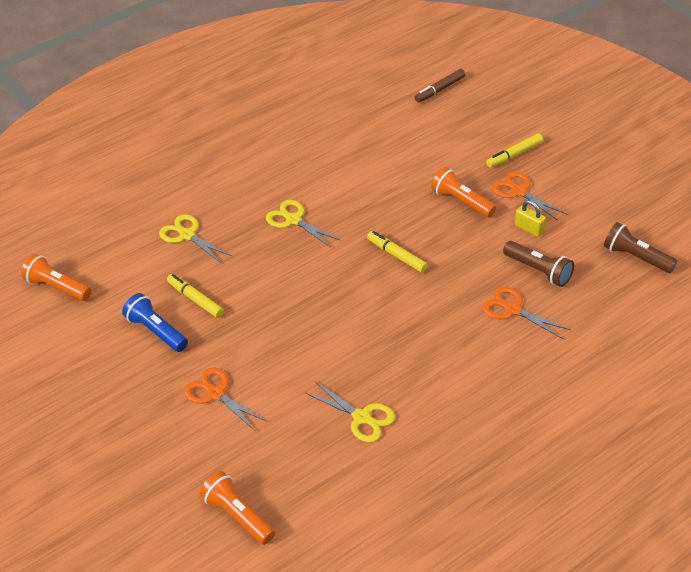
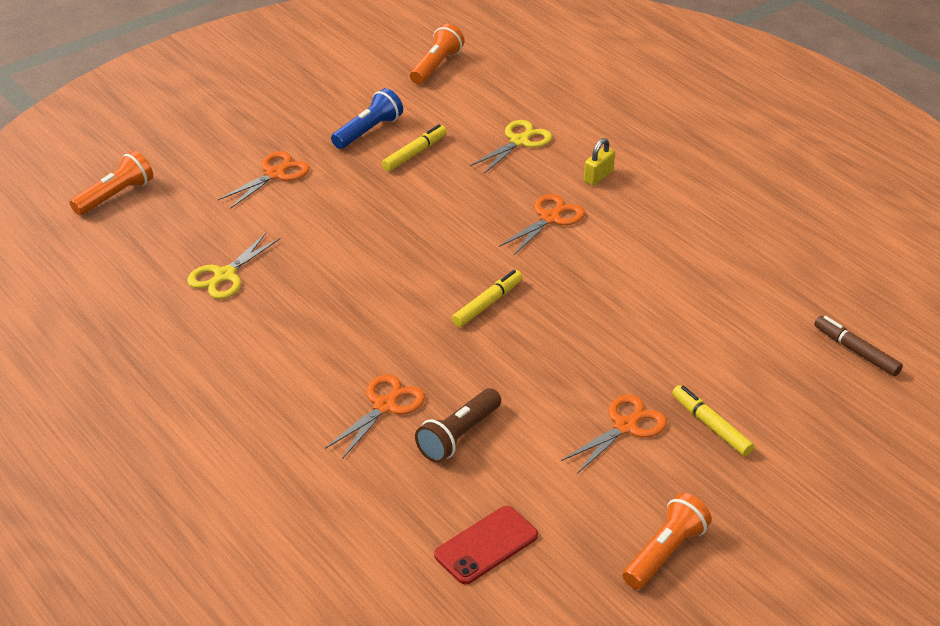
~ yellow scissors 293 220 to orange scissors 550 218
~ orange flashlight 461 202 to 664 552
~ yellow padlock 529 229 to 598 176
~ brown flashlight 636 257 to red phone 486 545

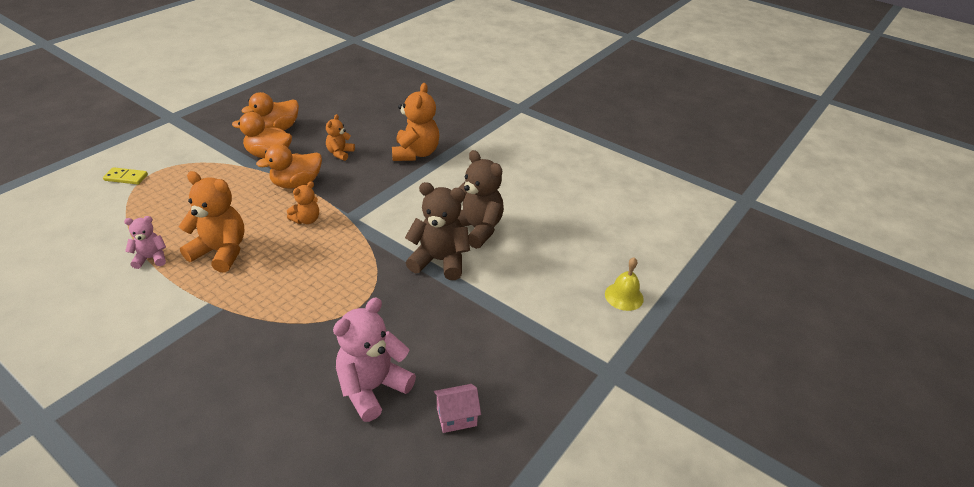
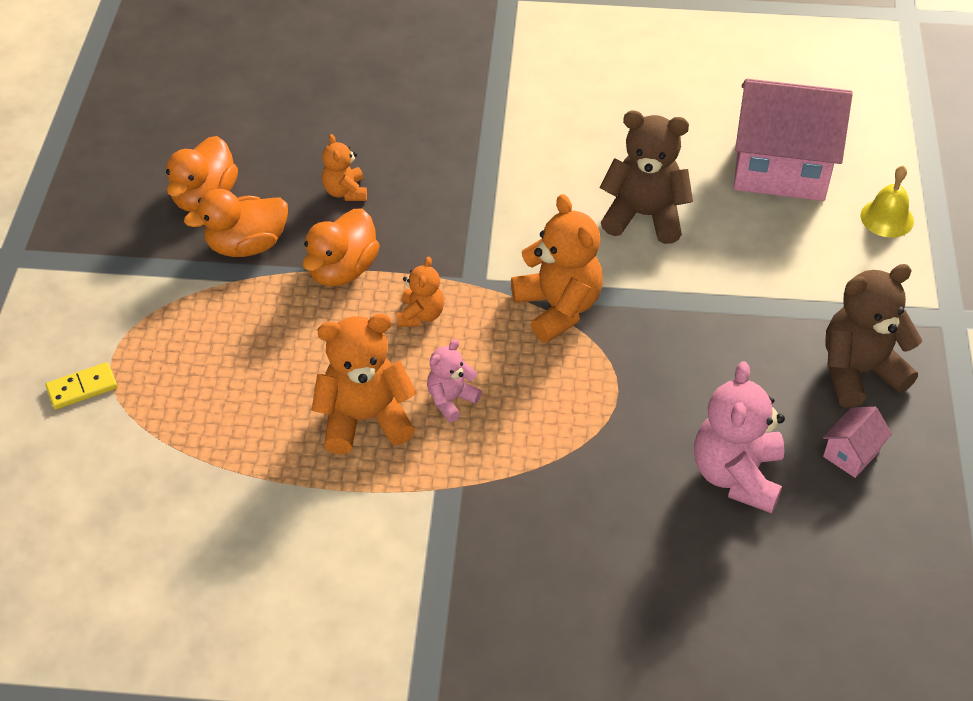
~ pink teddy bear 151 258 to 451 400
~ orange teddy bear 415 153 to 558 308
~ brown teddy bear 439 260 to 859 371
+ pink house 780 169

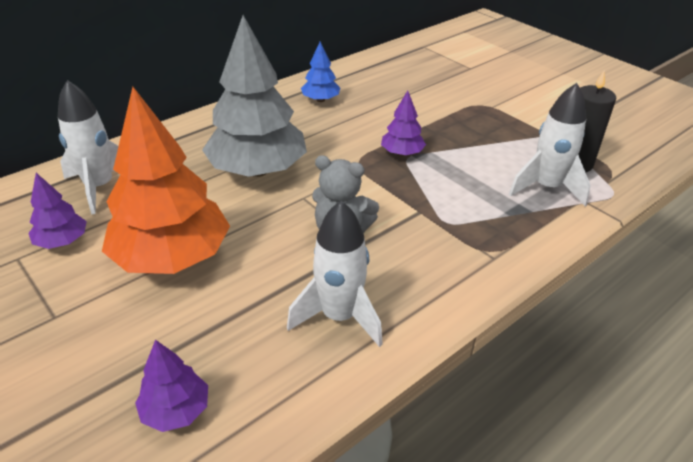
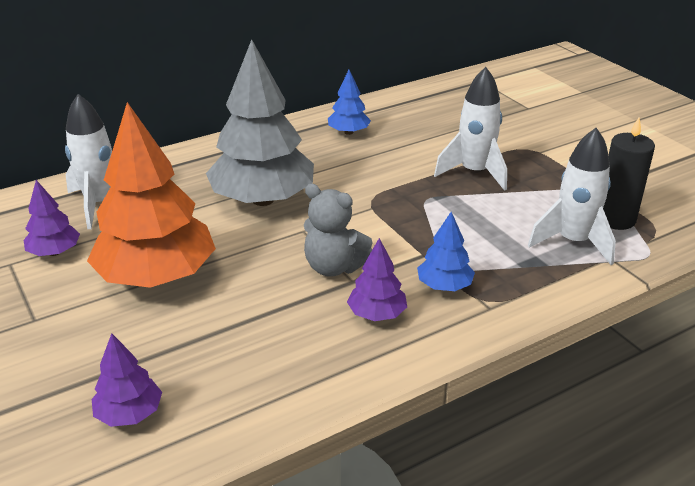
~ white rocket 339 316 to 474 173
~ purple tree 402 153 to 377 314
+ blue tree 444 286

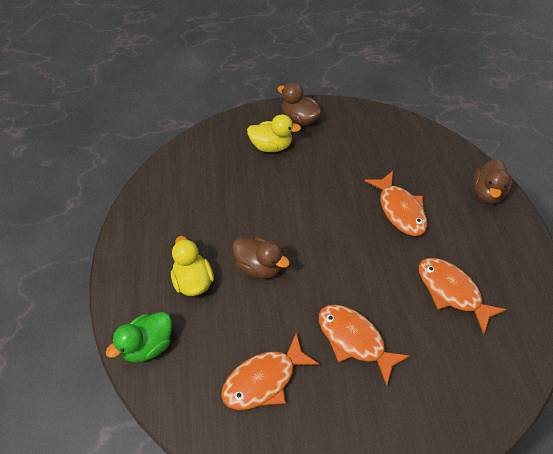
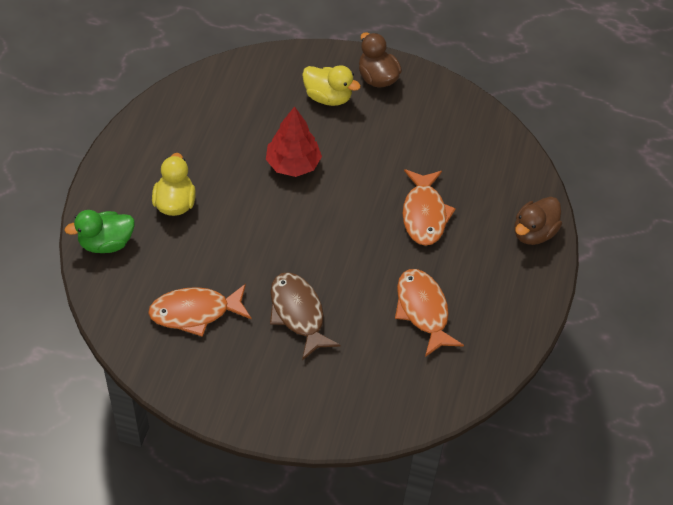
- brown duck 259 266
~ orange fish 354 340 to brown fish 298 313
+ red tree 293 164

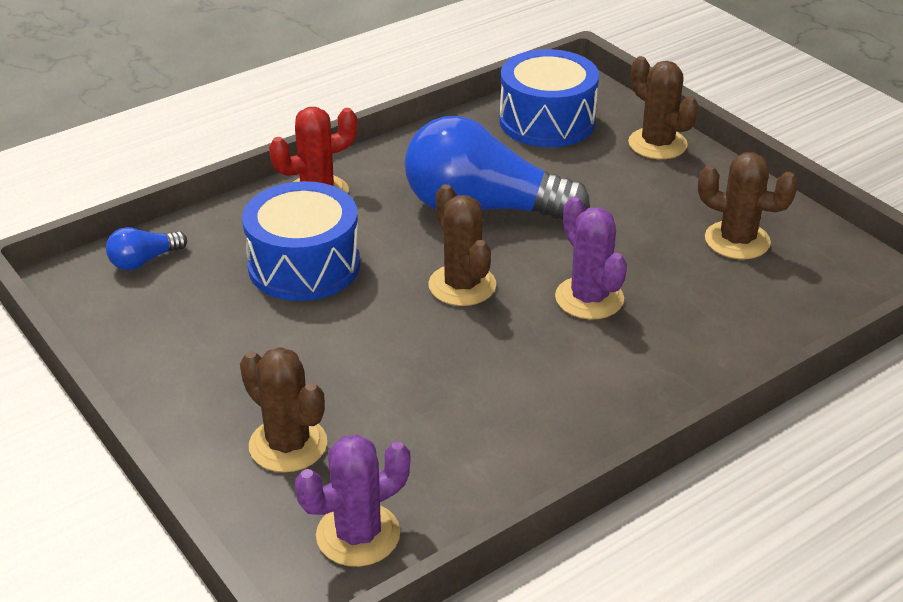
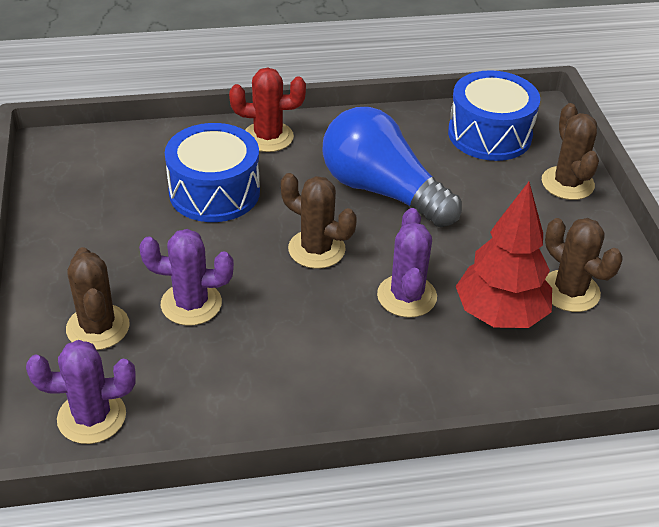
- blue light bulb 144 261
~ brown cactus 462 285 = 316 249 60 degrees counterclockwise
+ purple cactus 191 304
+ red tree 500 315

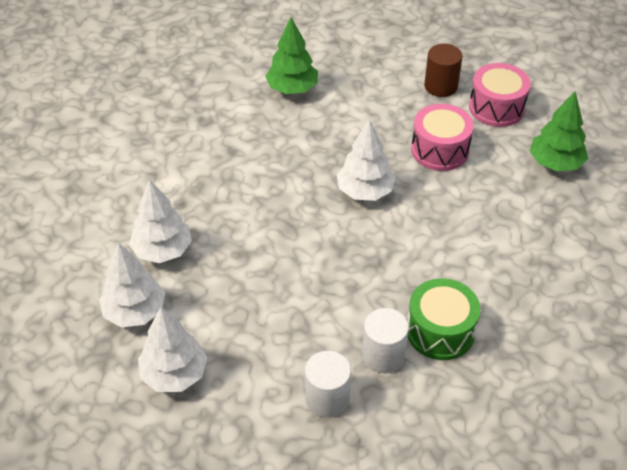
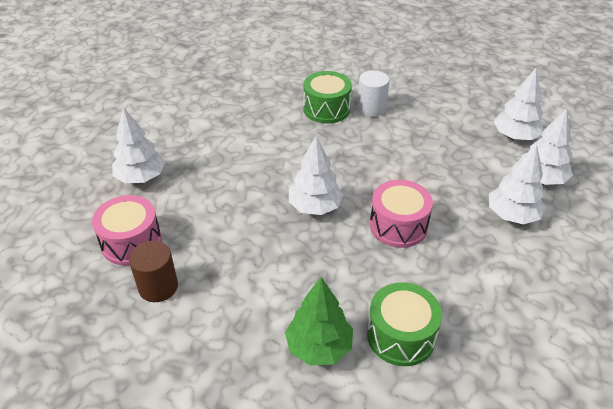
- white cylinder 327 399
~ pink drum 440 150 to 398 226
~ green tree 555 163 to white tree 141 178
+ green drum 401 336

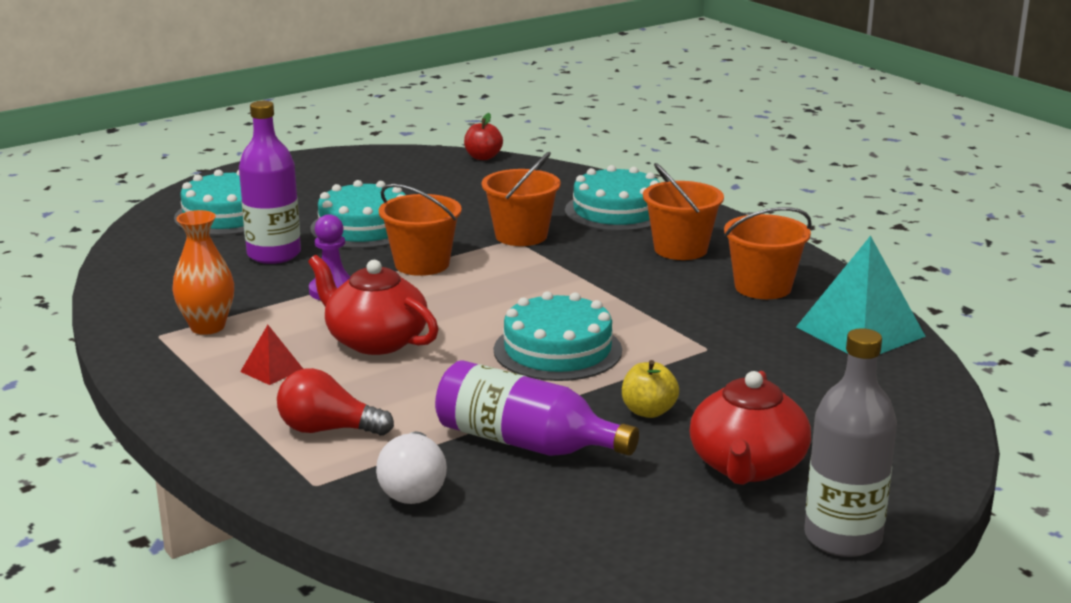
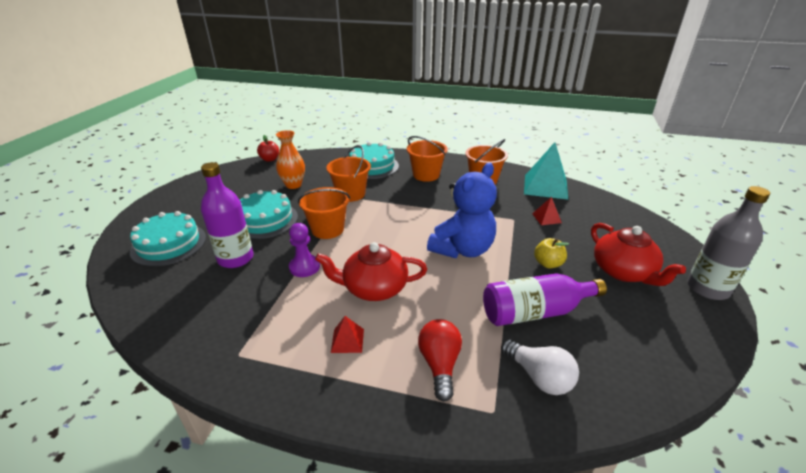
~ orange vase 207 327 to 293 185
~ red light bulb 328 429 = 440 365 120 degrees clockwise
~ turquoise cake 557 350 to blue teddy bear 462 249
+ red pyramid 546 218

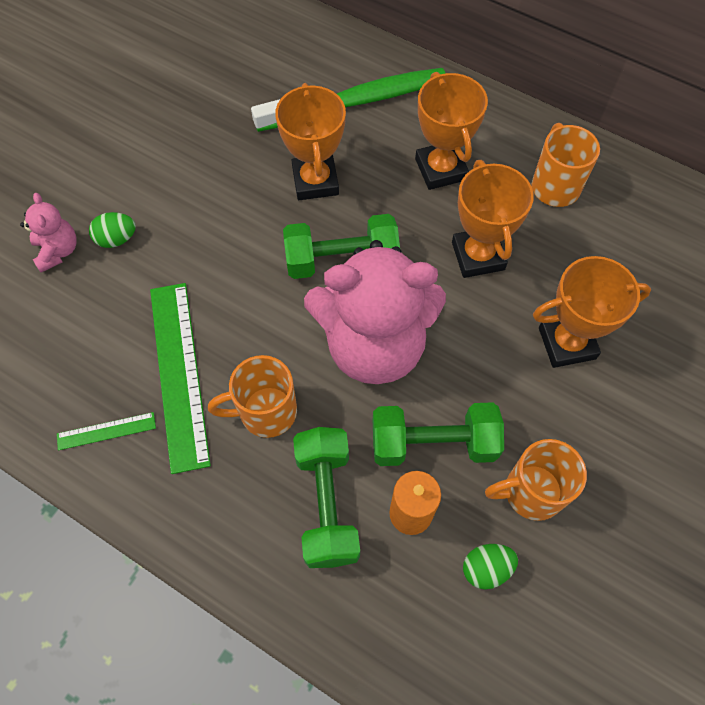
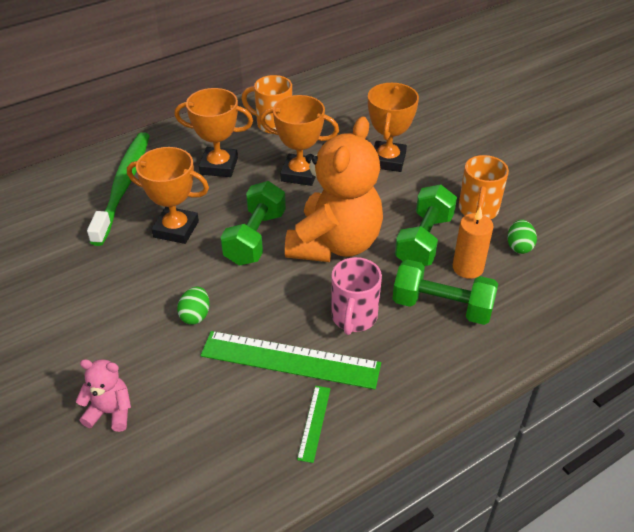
~ green egg 117 239 to 195 315
~ orange mug 266 412 to pink mug 353 317
~ pink teddy bear 374 345 to orange teddy bear 335 244

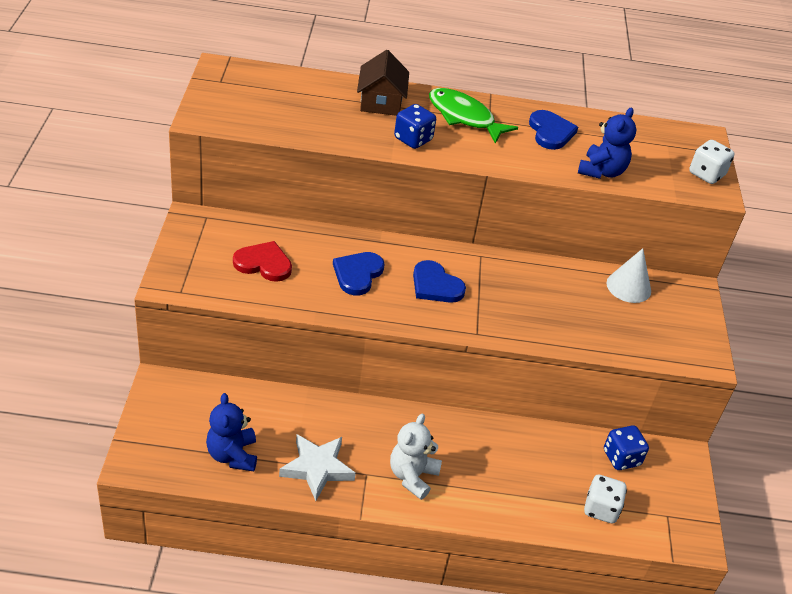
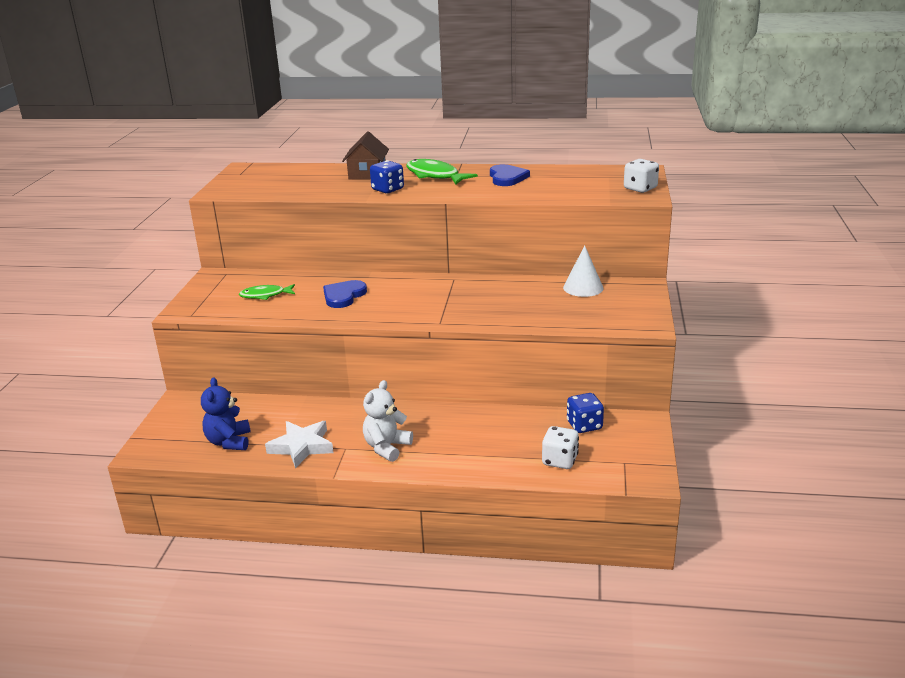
~ red heart 263 264 to green fish 265 295
- blue heart 435 285
- blue teddy bear 601 171

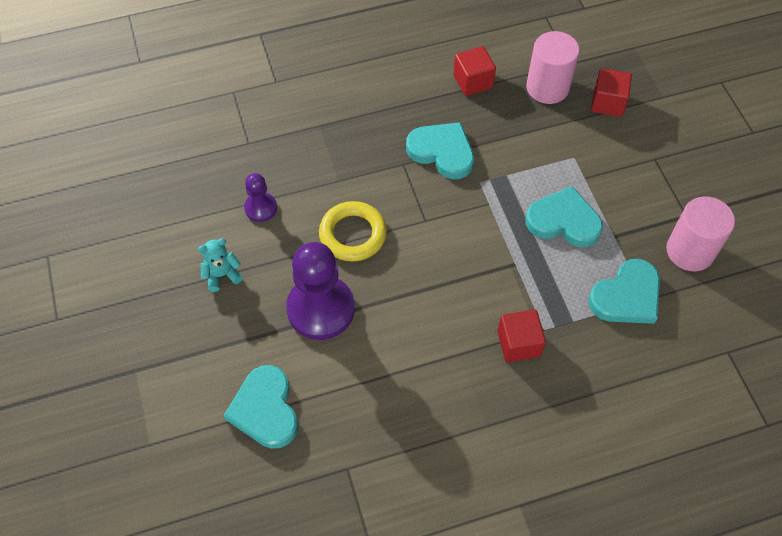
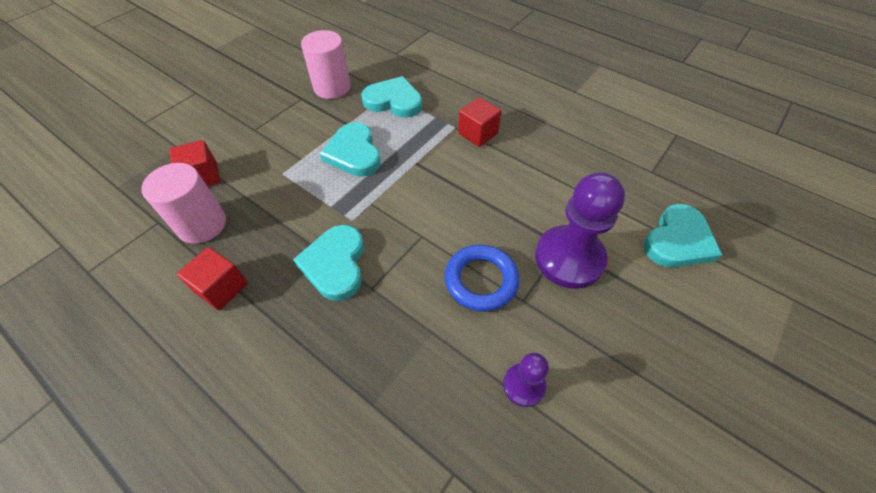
- turquoise teddy bear 222 275
~ yellow ring 353 234 to blue ring 481 280

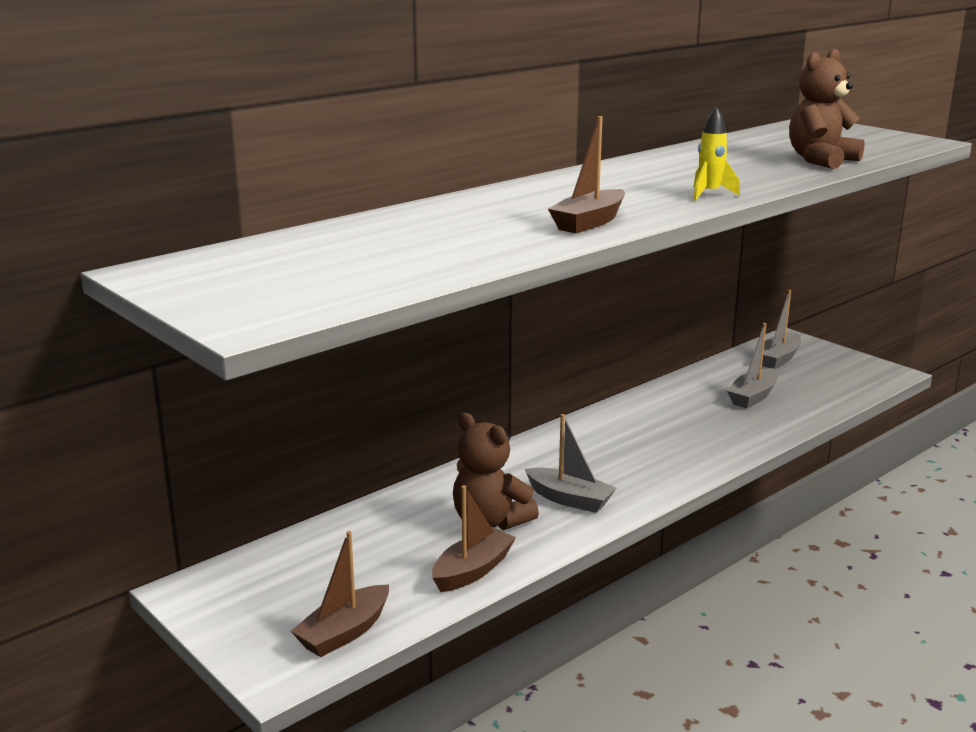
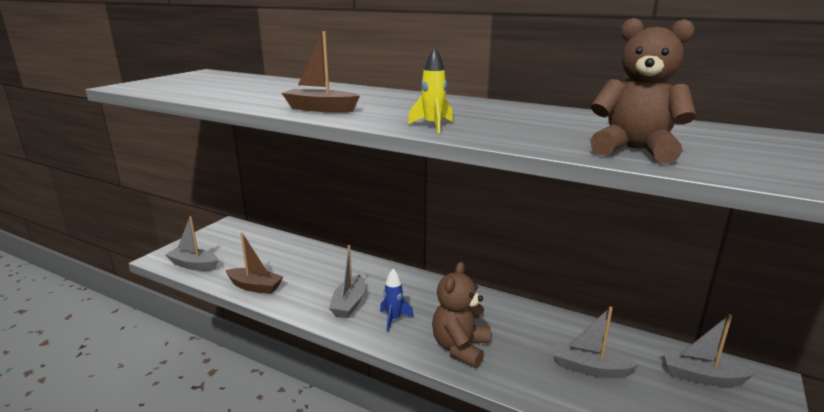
~ brown boat 344 632 to grey boat 194 265
~ brown teddy bear 490 522 to 460 348
+ blue rocket 394 319

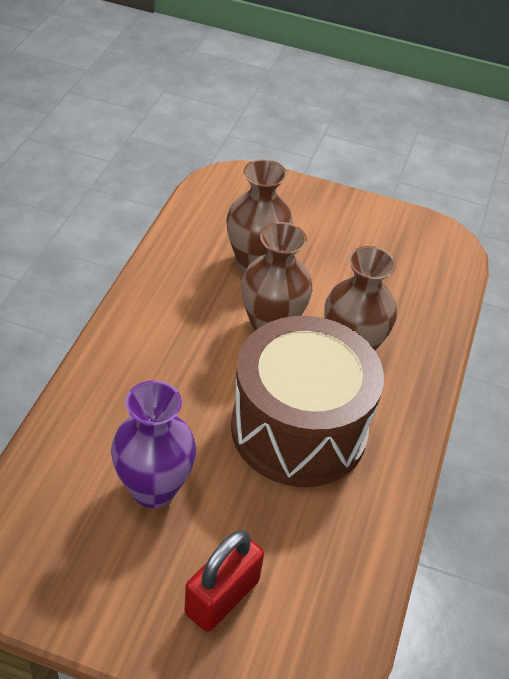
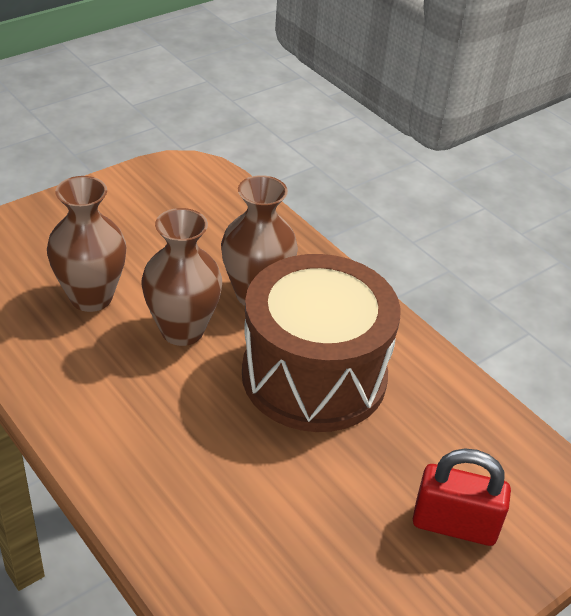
- purple vase 154 488
~ red padlock 222 597 = 454 524 60 degrees counterclockwise

